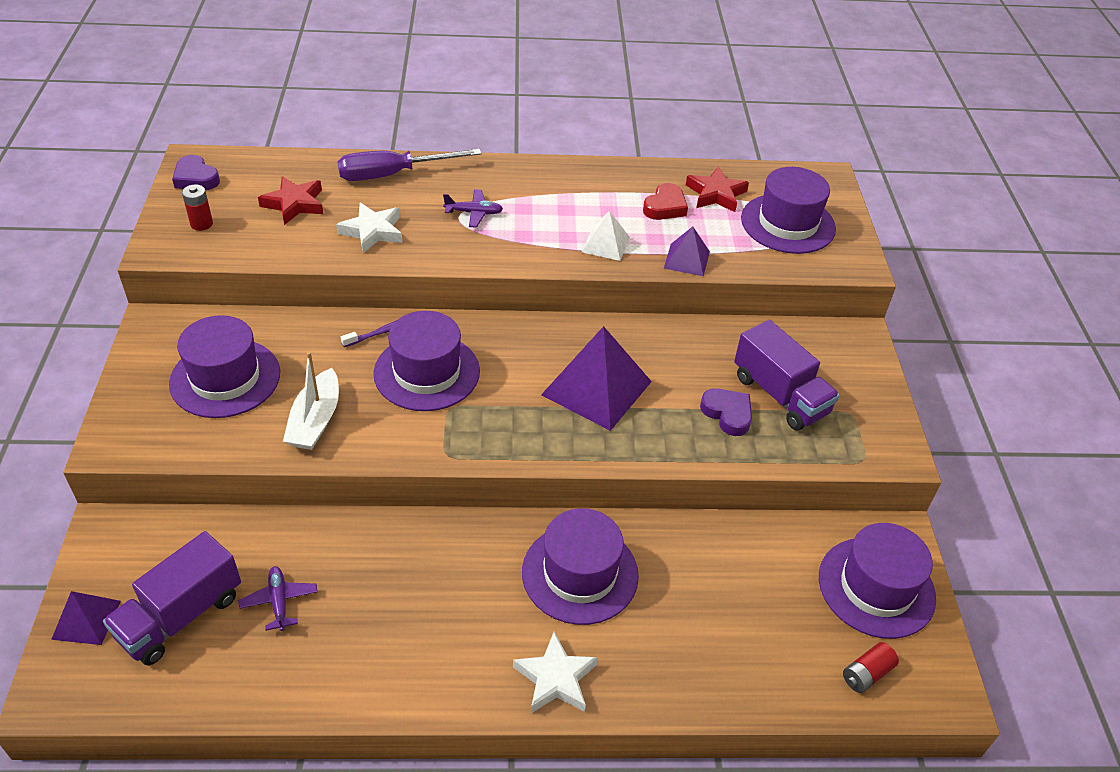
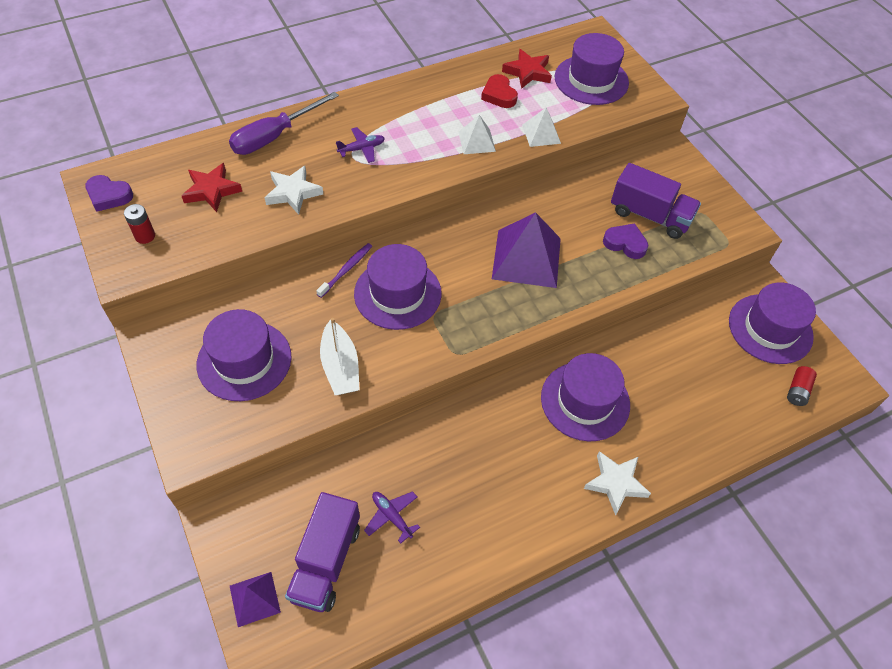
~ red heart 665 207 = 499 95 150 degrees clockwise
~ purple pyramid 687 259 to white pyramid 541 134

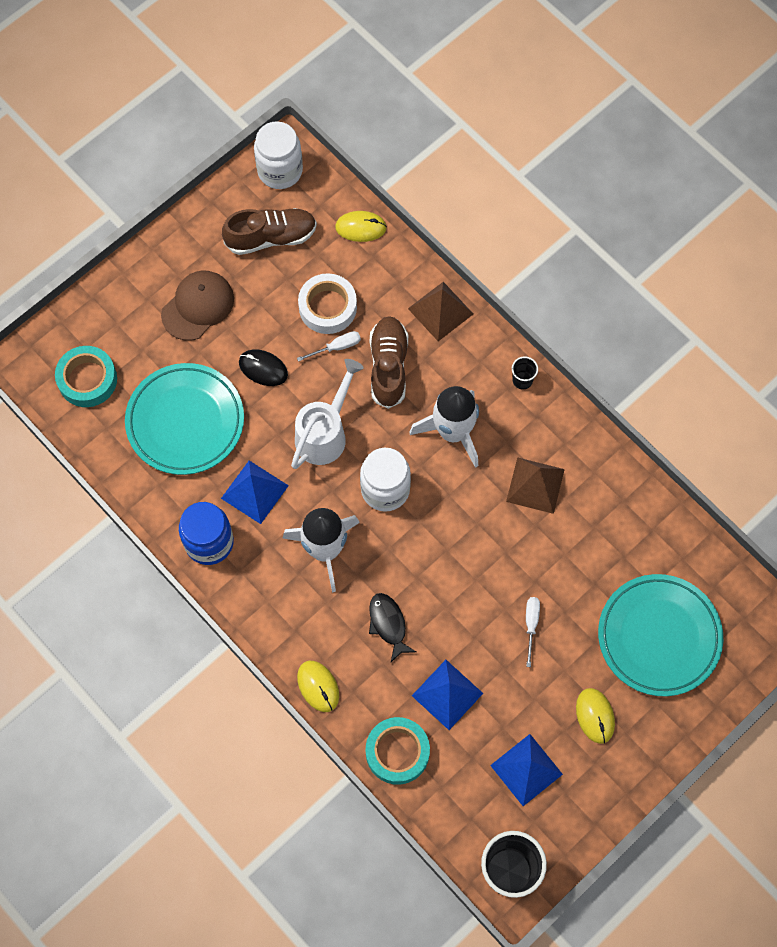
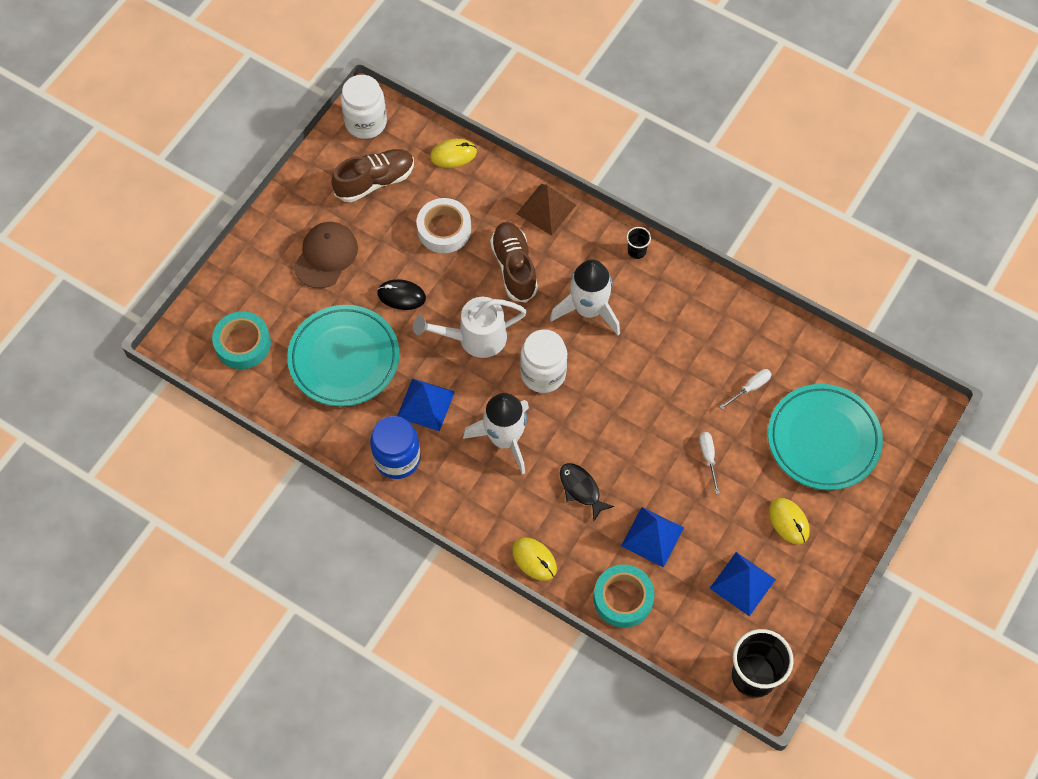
~ white watering can 325 433 = 474 338 120 degrees counterclockwise
~ white screwdriver 336 347 to 750 388
- brown pyramid 535 485

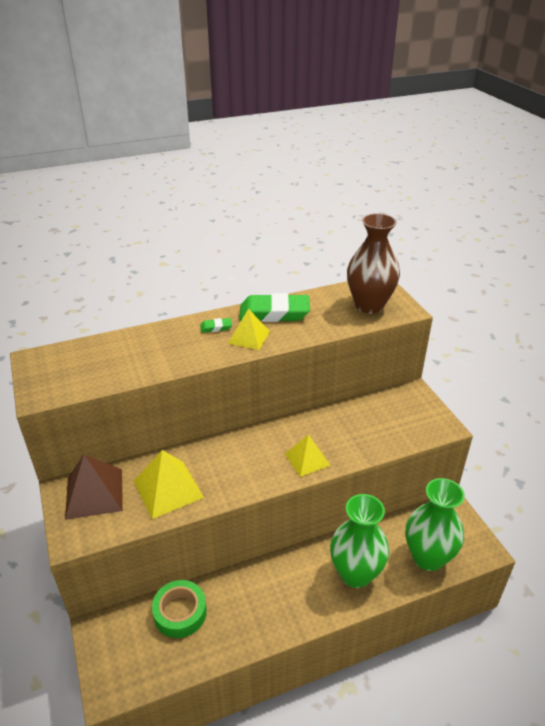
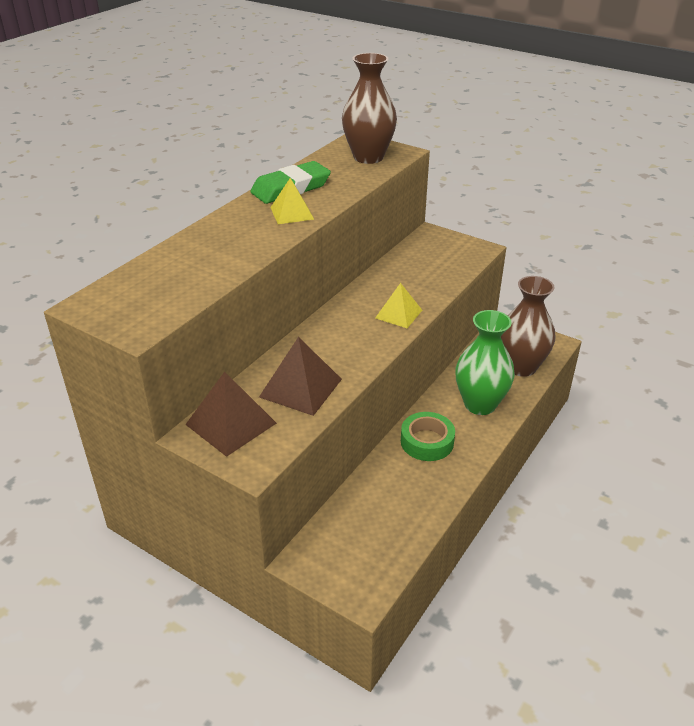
~ yellow pyramid 168 489 to brown pyramid 300 388
~ green tape 180 612 to 427 442
- green eraser 216 327
~ green vase 428 557 to brown vase 521 367

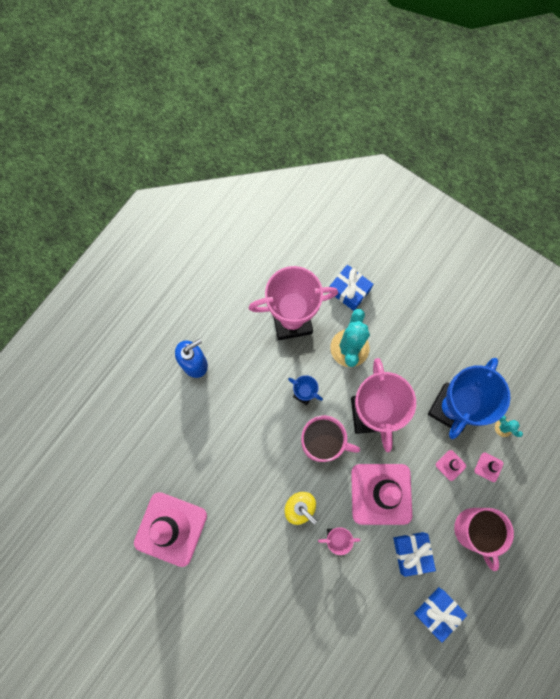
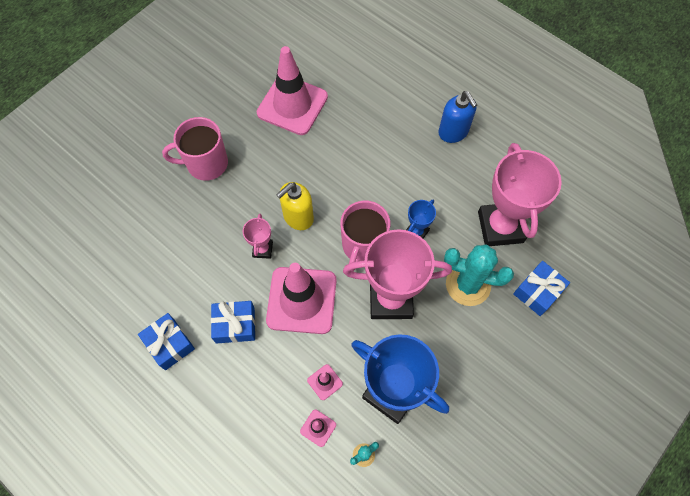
~ pink mug 474 530 to 206 164

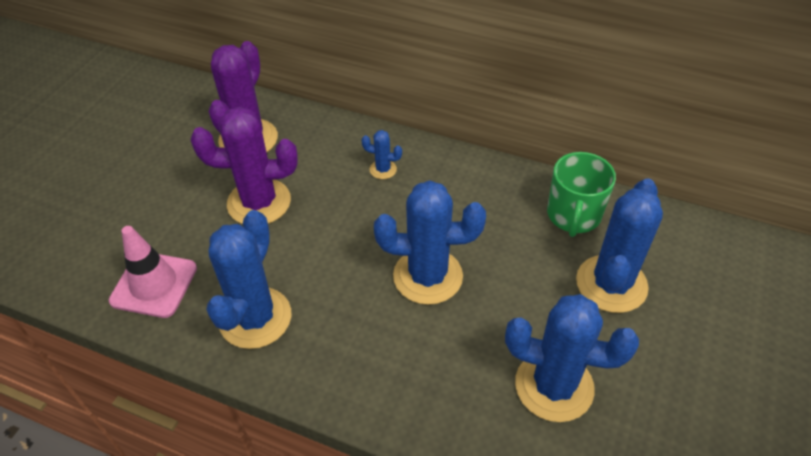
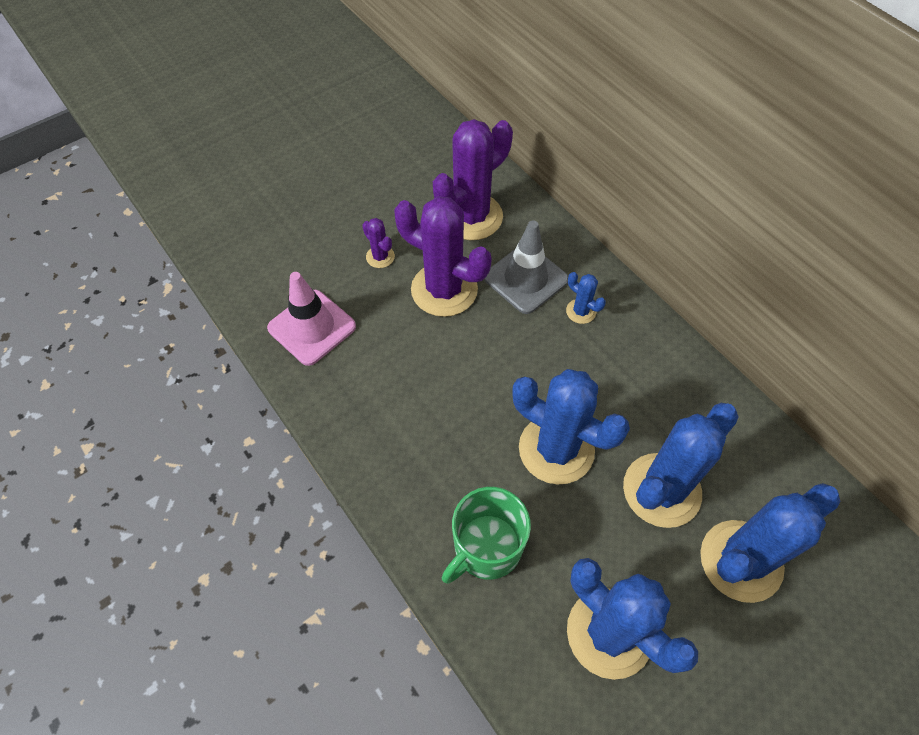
~ blue cactus 255 318 to 661 490
~ green mug 573 215 to 486 548
+ purple cactus 380 257
+ grey traffic cone 526 279

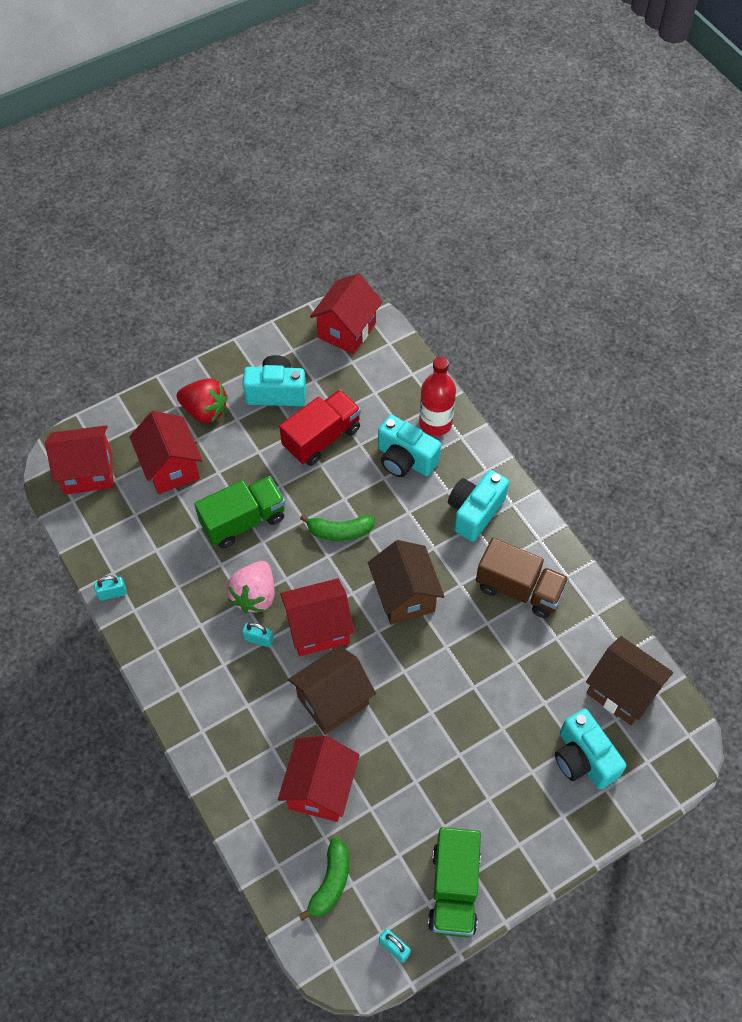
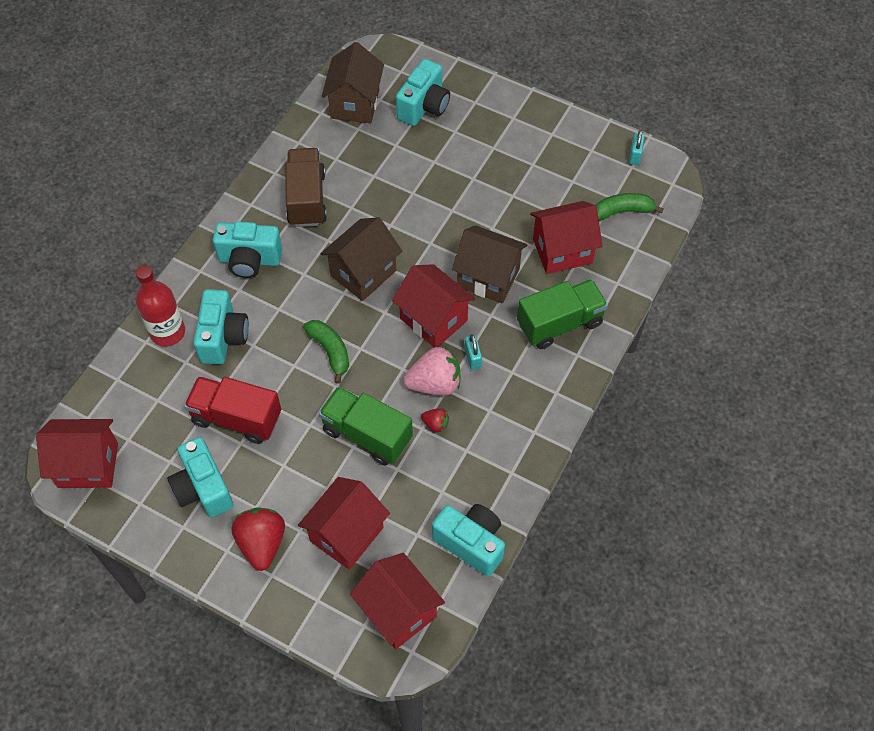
- turquoise padlock 112 593
~ green truck 454 889 to 559 323
+ red strawberry 435 424
+ turquoise camera 471 543

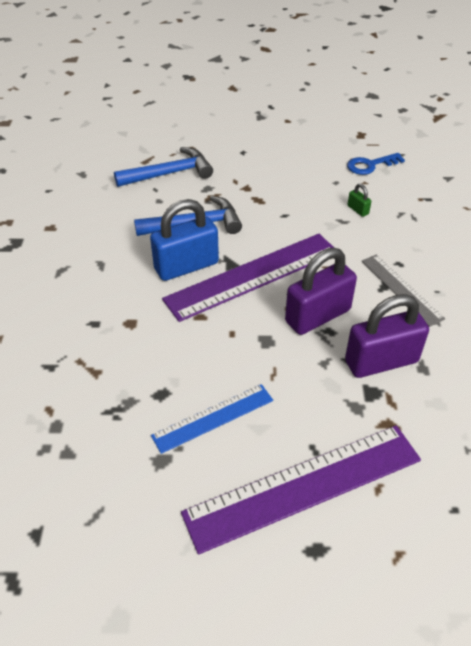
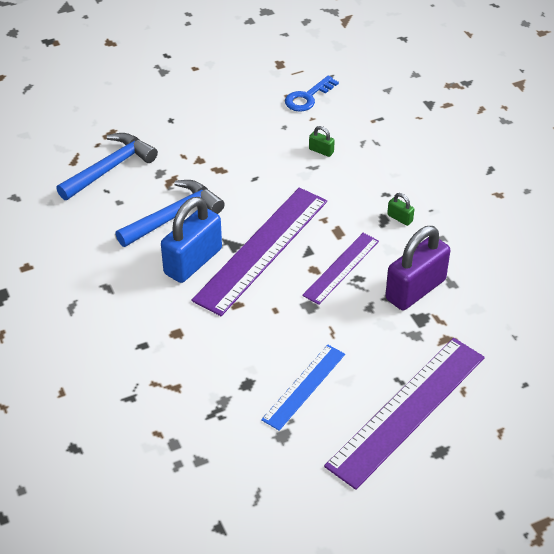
~ purple padlock 318 316 to purple ruler 341 268
~ grey ruler 401 289 to green padlock 400 218

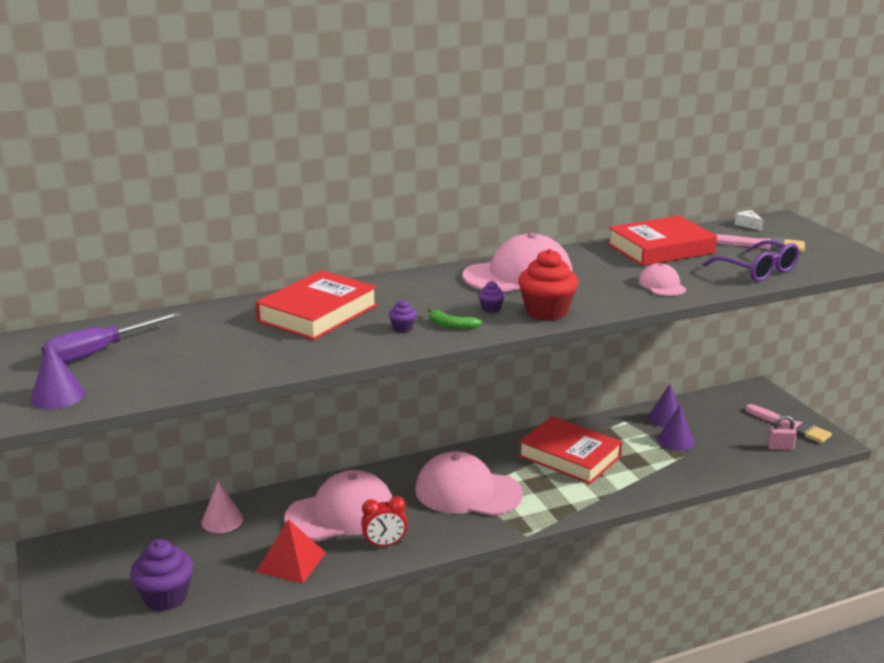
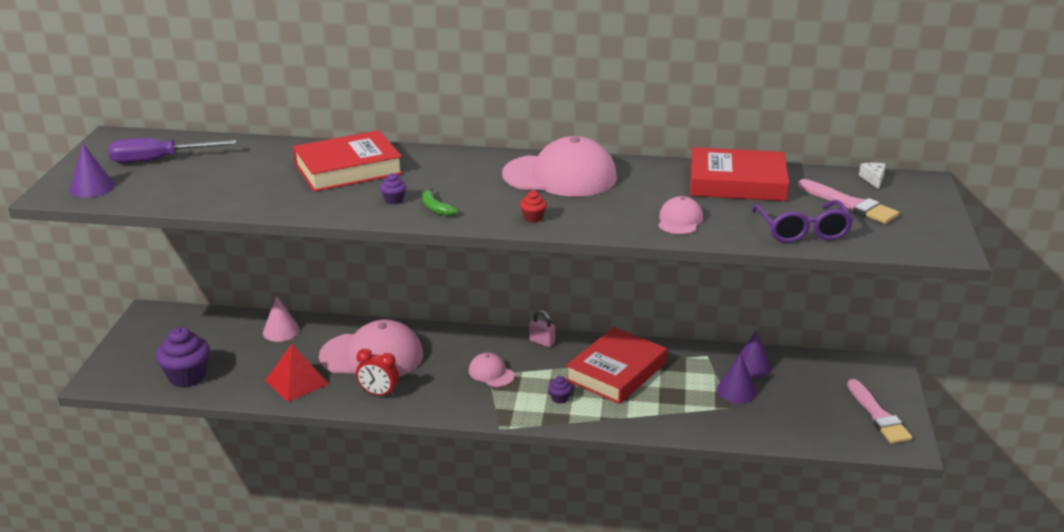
~ pink cap 468 492 = 491 373 x0.48
~ purple cupcake 491 309 to 559 398
~ red cupcake 546 312 = 533 218 x0.45
~ red book 569 456 = 616 371 60 degrees clockwise
~ pink padlock 780 447 to 542 342

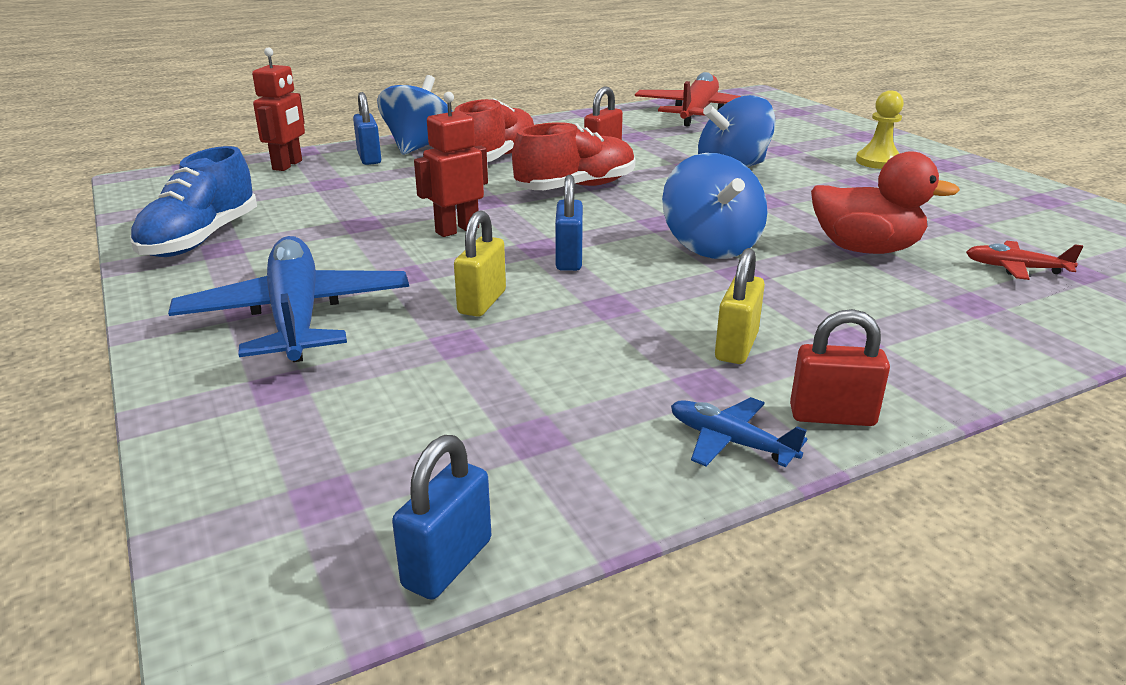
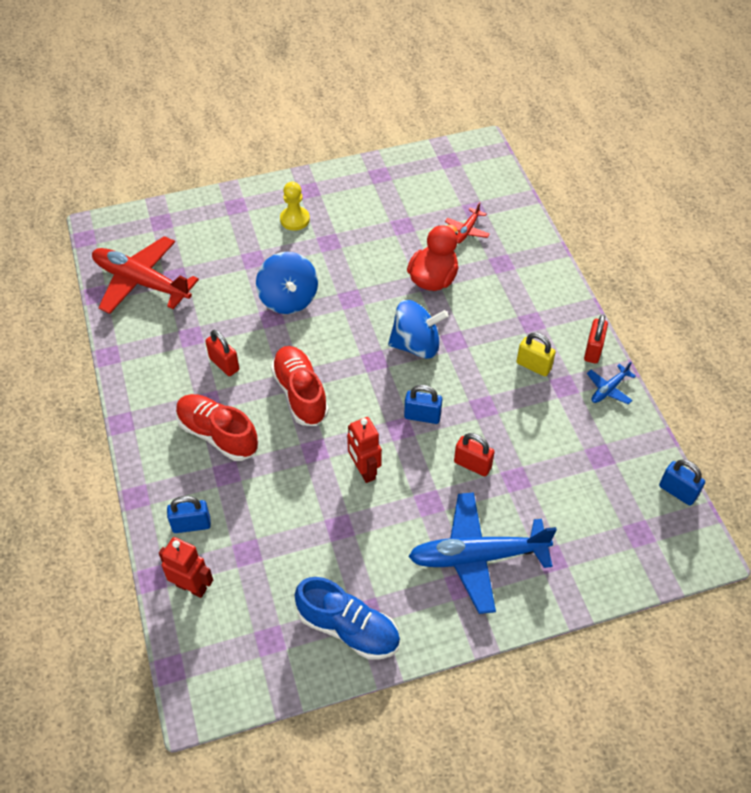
- blue spinning top 419 147
~ yellow padlock 482 302 to red padlock 472 465

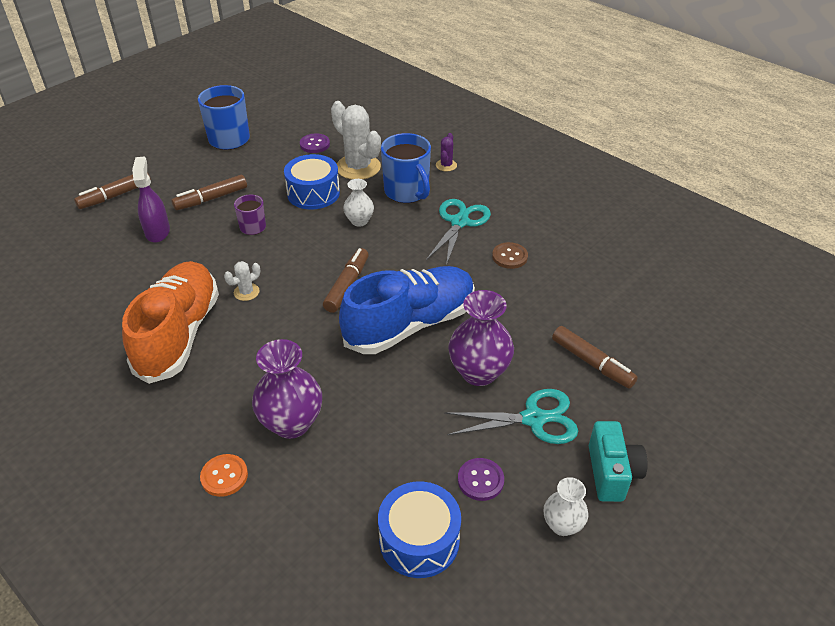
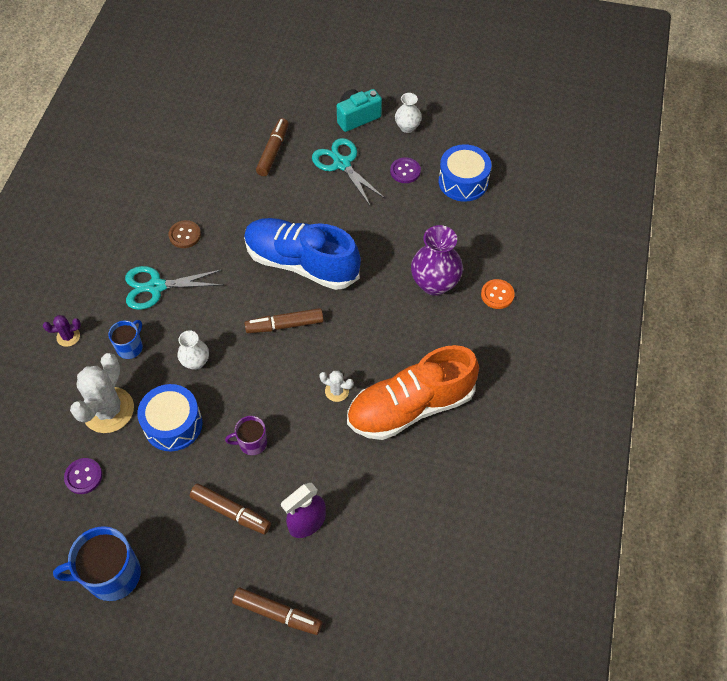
~ blue mug 407 192 = 130 347 x0.56
- purple vase 479 372

